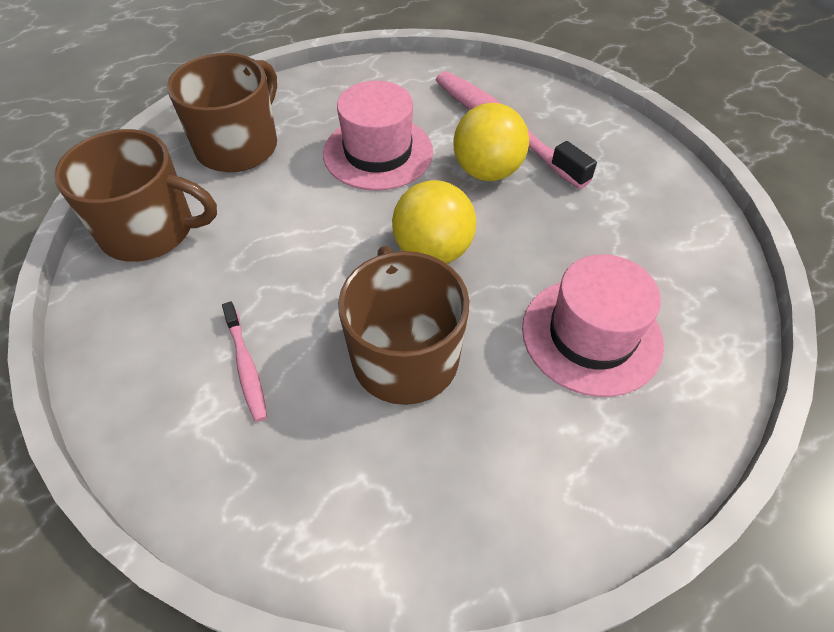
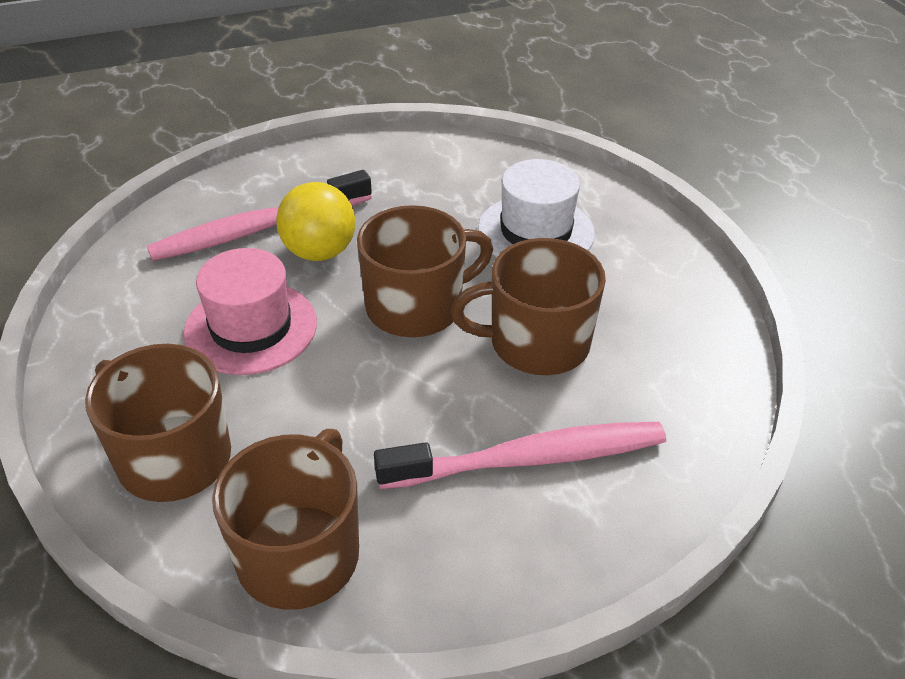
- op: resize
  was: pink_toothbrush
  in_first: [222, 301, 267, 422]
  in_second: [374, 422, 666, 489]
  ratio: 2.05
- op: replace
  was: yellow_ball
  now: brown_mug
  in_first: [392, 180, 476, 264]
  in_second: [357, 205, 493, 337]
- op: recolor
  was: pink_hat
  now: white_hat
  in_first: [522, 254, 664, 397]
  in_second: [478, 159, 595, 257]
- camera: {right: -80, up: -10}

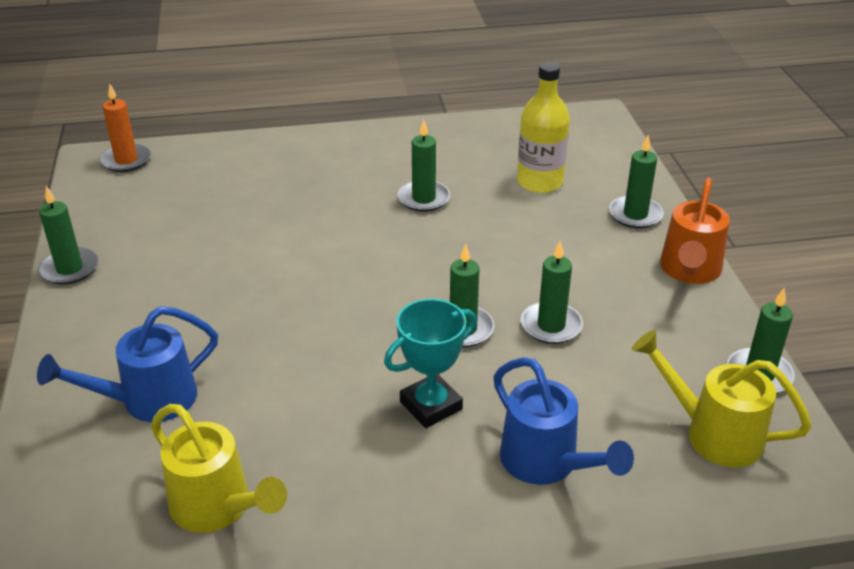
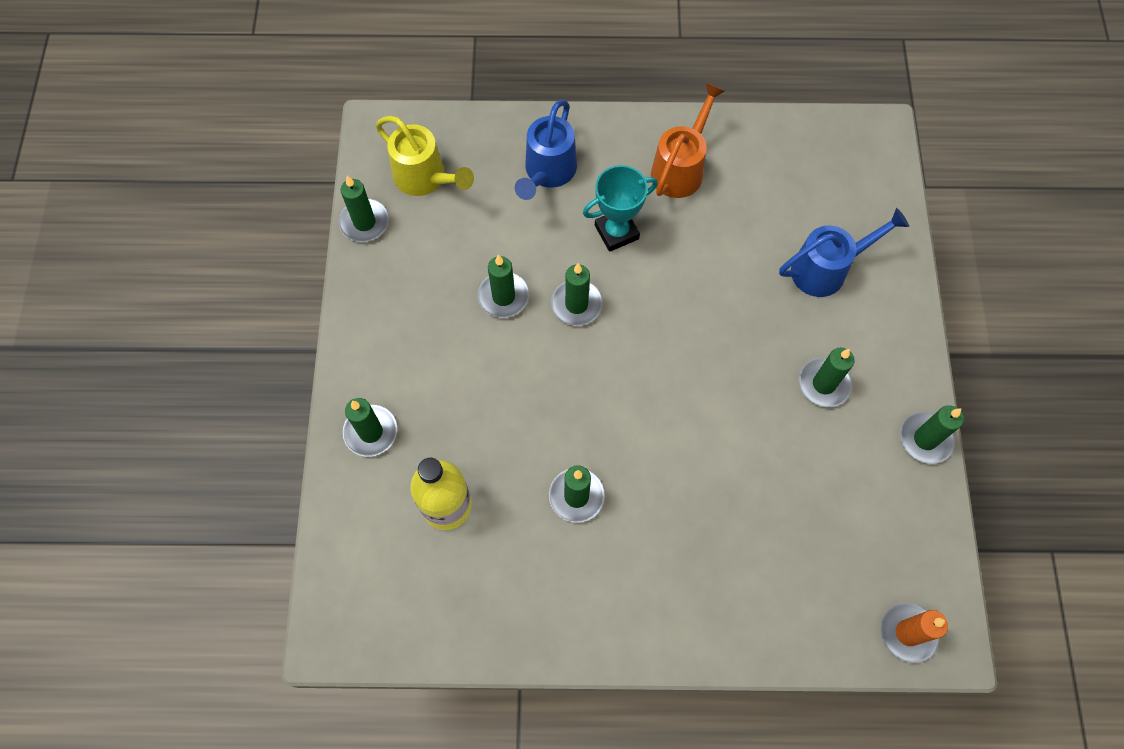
- op: delete
  was: yellow_watering_can
  in_first: [151, 404, 287, 533]
- op: rotate
  was: blue_watering_can
  in_first: [493, 357, 634, 485]
  in_second: [515, 100, 577, 200]
  clockwise: -135
- op: move
  was: orange_watering_can
  in_first: [660, 178, 730, 284]
  in_second: [651, 83, 725, 198]
- op: insert
  now: green_candle
  in_second: [799, 348, 855, 407]
- camera: {right: -170, up: 30}

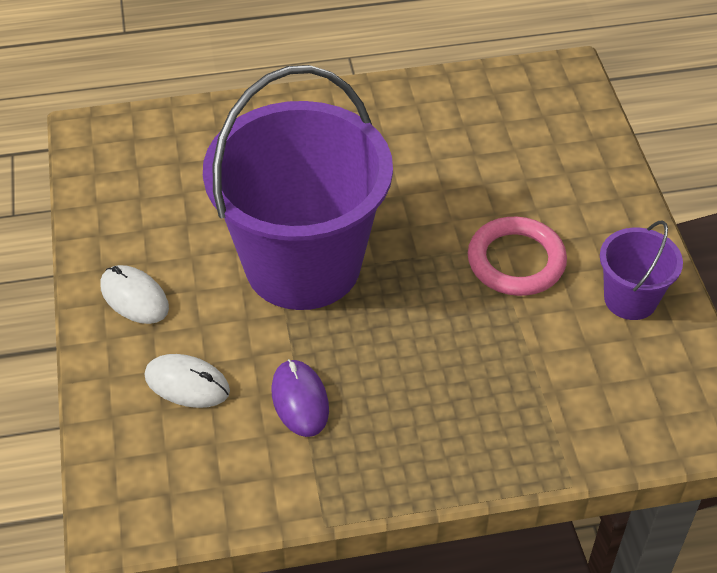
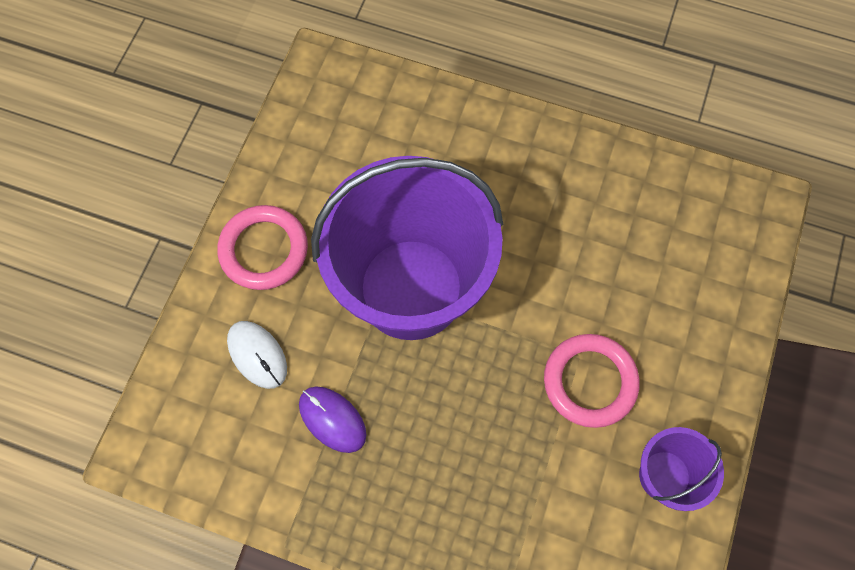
- op: replace
  was: white_mouse
  now: pink_ring
  in_first: [100, 265, 169, 324]
  in_second: [217, 205, 308, 290]
- op: rotate
  was: purple_mouse
  in_first: [272, 359, 329, 437]
  in_second: [299, 387, 366, 453]
  clockwise: -60
- camera: {right: 30, up: 20}

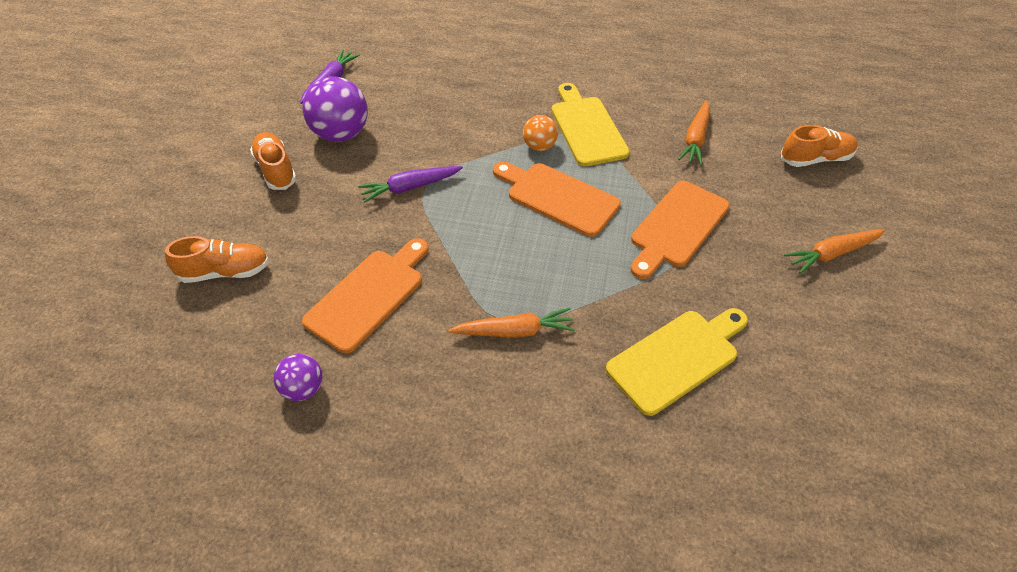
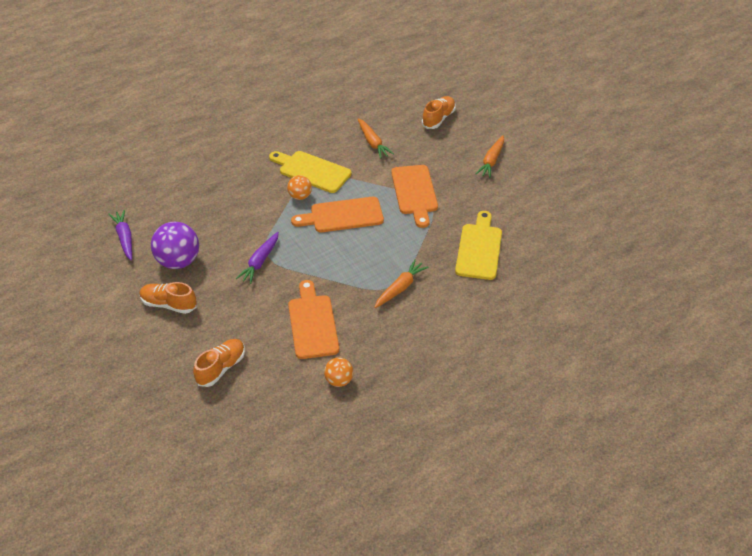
- op: recolor
  was: purple_ball
  now: orange_ball
  in_first: [274, 354, 322, 401]
  in_second: [324, 357, 353, 387]
- camera: {right: -45, up: -5}

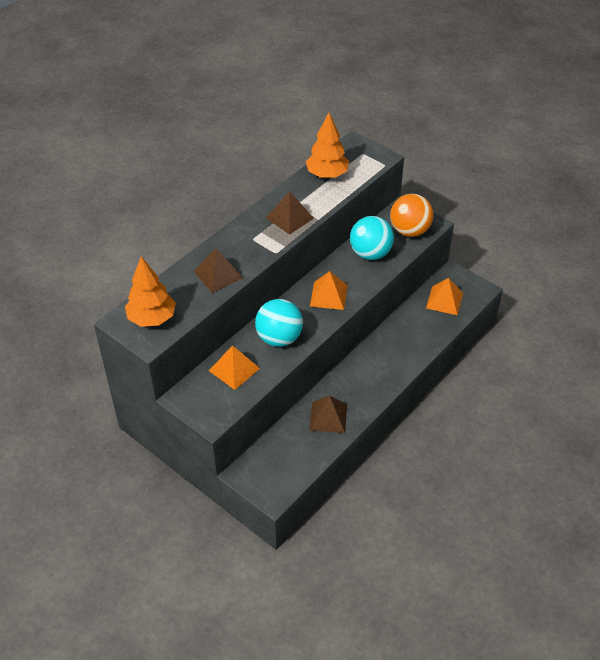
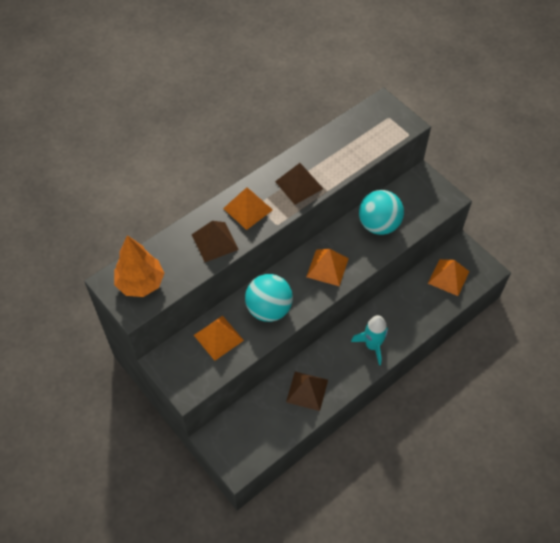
- op: delete
  was: orange_tree
  in_first: [306, 113, 349, 178]
- op: delete
  was: orange_ball
  in_first: [390, 194, 433, 237]
- op: insert
  now: orange_pyramid
  in_second: [223, 187, 273, 230]
- op: insert
  now: turquoise_rocket
  in_second: [351, 315, 388, 365]
- camera: {right: 10, up: 10}

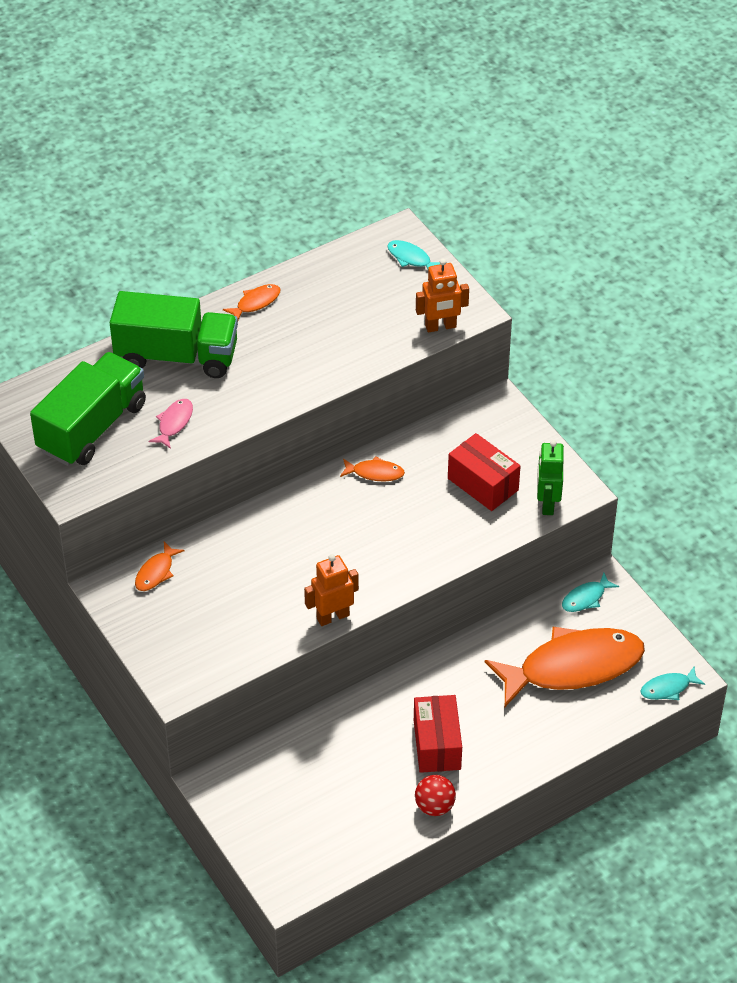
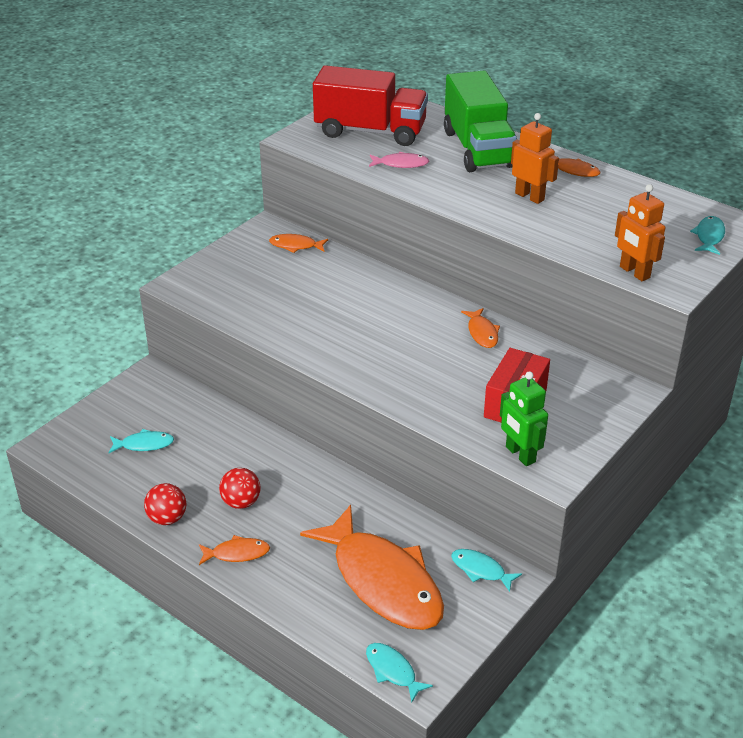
- op: recolor
  was: green_truck
  now: red_truck
  in_first: [30, 352, 146, 466]
  in_second: [313, 65, 428, 146]
- op: move
  was: orange_robot
  in_first: [304, 554, 359, 626]
  in_second: [511, 113, 559, 204]
- op: replace
  was: red_box
  now: red_ball
  in_first: [414, 695, 462, 773]
  in_second: [219, 468, 261, 509]
- op: rotate
  was: green_robot
  in_first: [537, 440, 564, 515]
  in_second: [500, 371, 548, 466]
  clockwise: -105
- op: insert
  now: turquoise_fish
  in_second: [108, 429, 174, 453]
- op: insert
  now: orange_fish
  in_second: [199, 535, 270, 565]
- camera: {right: 70, up: -10}

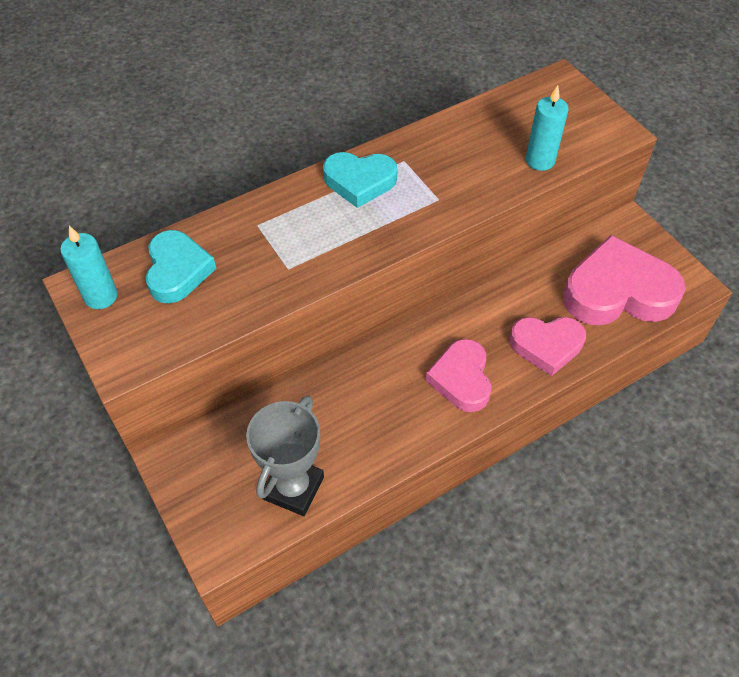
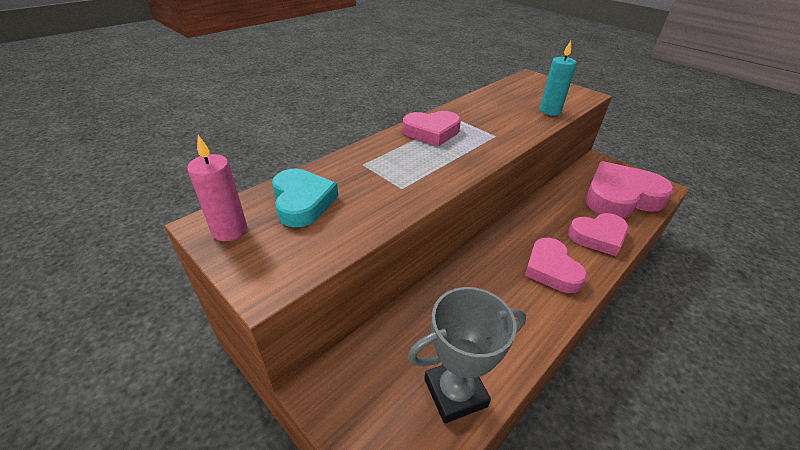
- op: recolor
  was: turquoise_candle
  now: pink_candle
  in_first: [60, 226, 118, 309]
  in_second: [187, 135, 247, 241]
- op: rotate
  was: grey_trophy
  in_first: [246, 395, 324, 516]
  in_second: [408, 287, 526, 424]
  clockwise: 60
- op: recolor
  was: turquoise_heart
  now: pink_heart
  in_first: [323, 152, 398, 208]
  in_second: [403, 111, 461, 146]
- camera: {right: -15, up: -15}

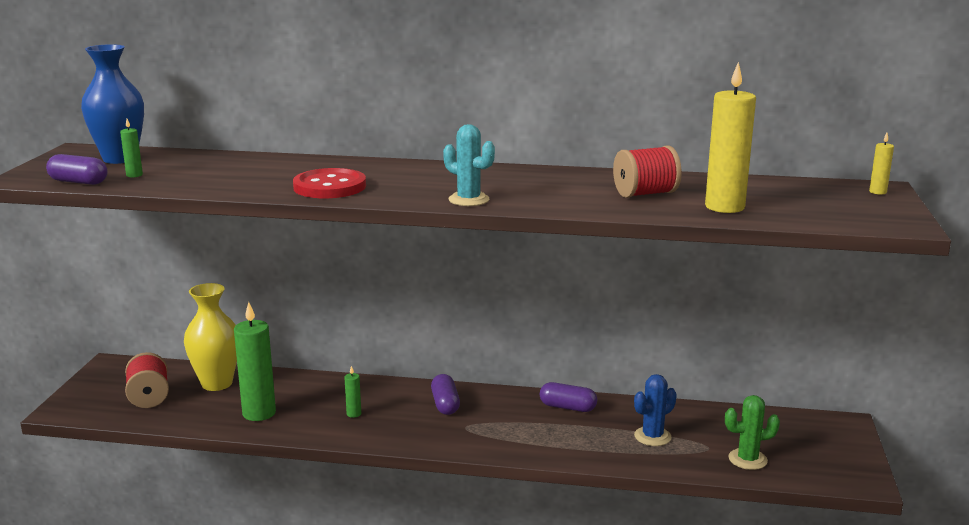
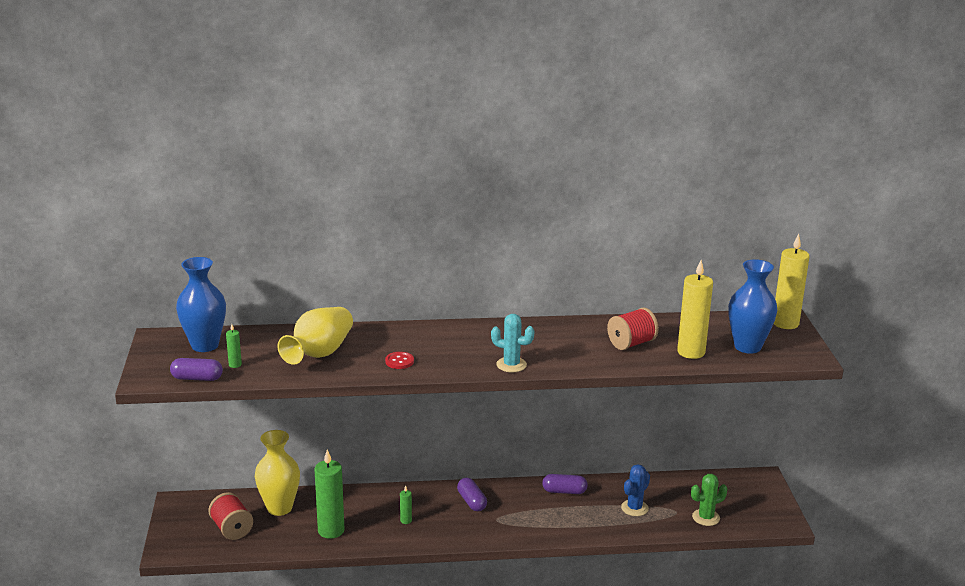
- op: resize
  was: red_button
  in_first: [293, 168, 366, 198]
  in_second: [385, 352, 414, 369]
  ratio: 0.52
- op: resize
  was: yellow_candle
  in_first: [869, 133, 894, 195]
  in_second: [774, 234, 809, 329]
  ratio: 2.24
- op: insert
  now: yellow_vase
  in_second: [278, 307, 353, 365]
- op: insert
  now: blue_vase
  in_second: [728, 259, 777, 354]
- camera: {right: -15, up: 5}

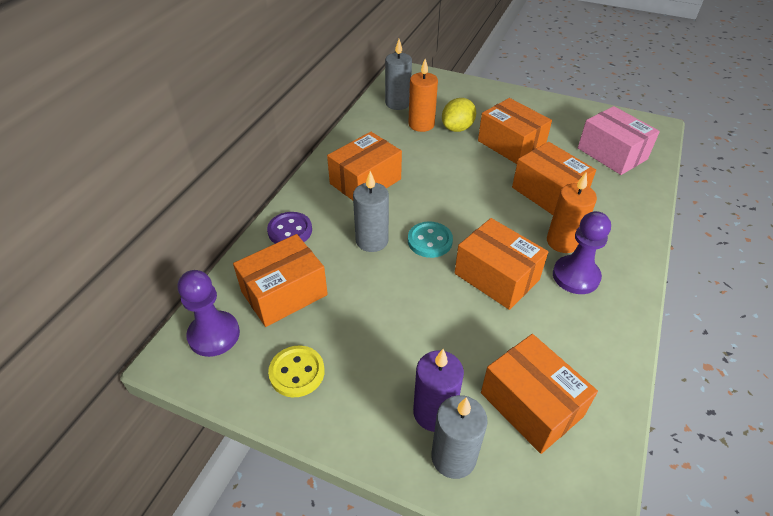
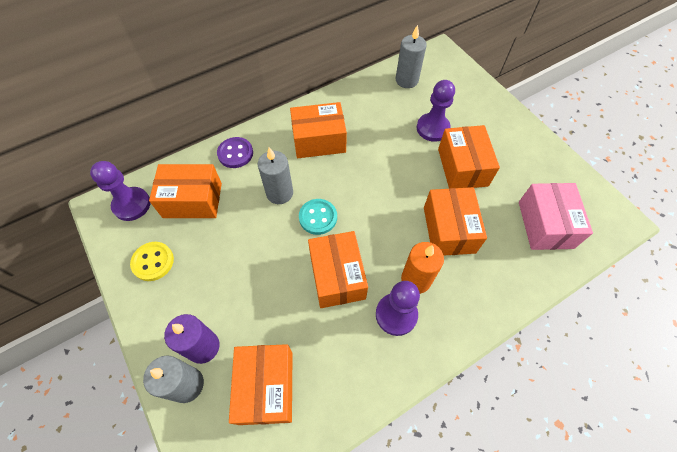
- op: delete
  was: orange_candle
  in_first: [408, 59, 438, 132]
- op: replace
  was: yellow_lemon
  now: purple_pawn
  in_first: [442, 98, 476, 132]
  in_second: [417, 80, 455, 142]
- camera: {right: 35, up: 15}

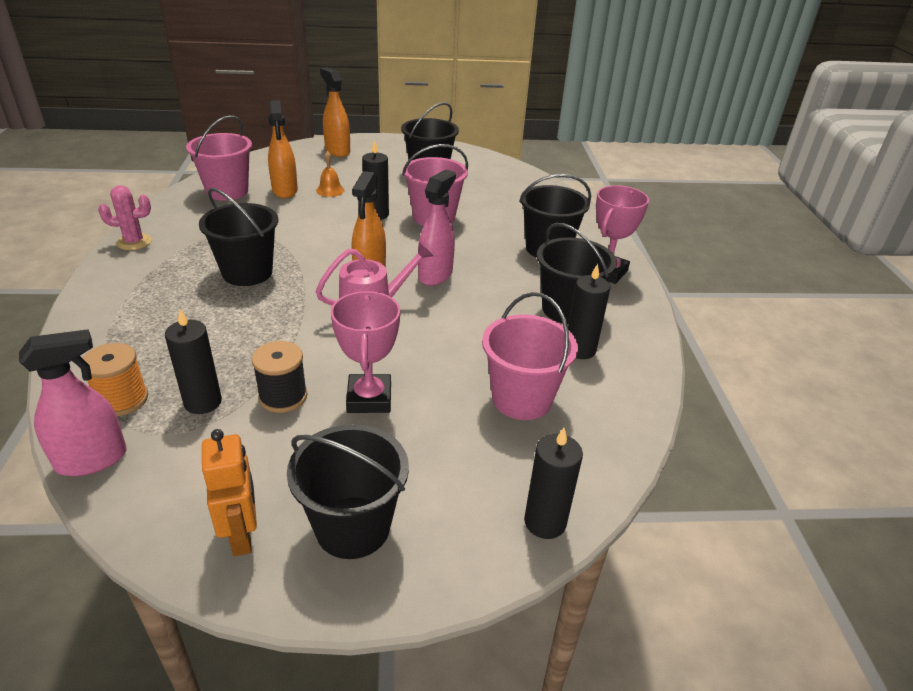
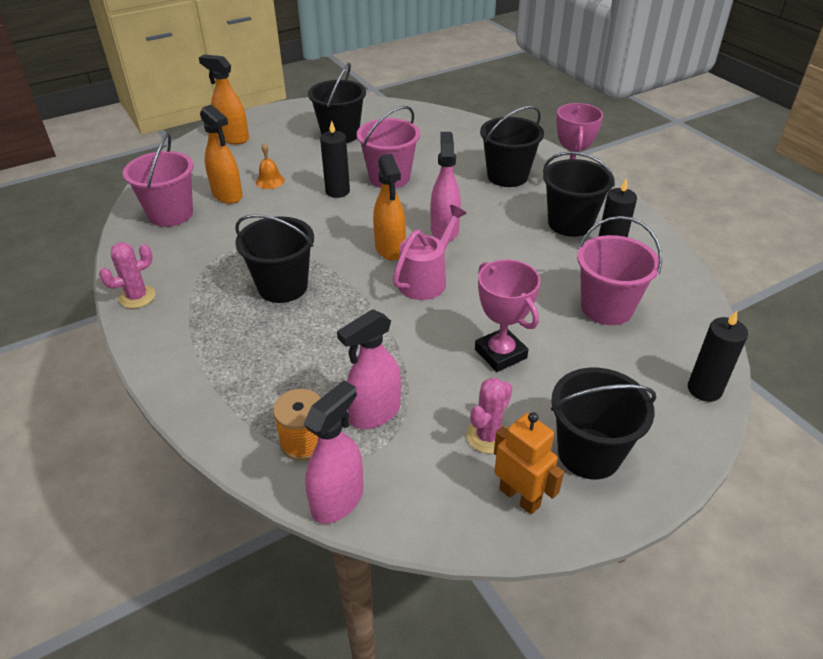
- op: replace
  was: black_candle
  now: pink_spray_bottle
  in_first: [165, 309, 222, 414]
  in_second: [337, 309, 401, 429]
- op: delete
  was: black_spool
  in_first: [252, 341, 307, 413]
- op: insert
  now: pink_cactus
  in_second: [466, 378, 512, 453]
- camera: {right: -25, up: 5}

